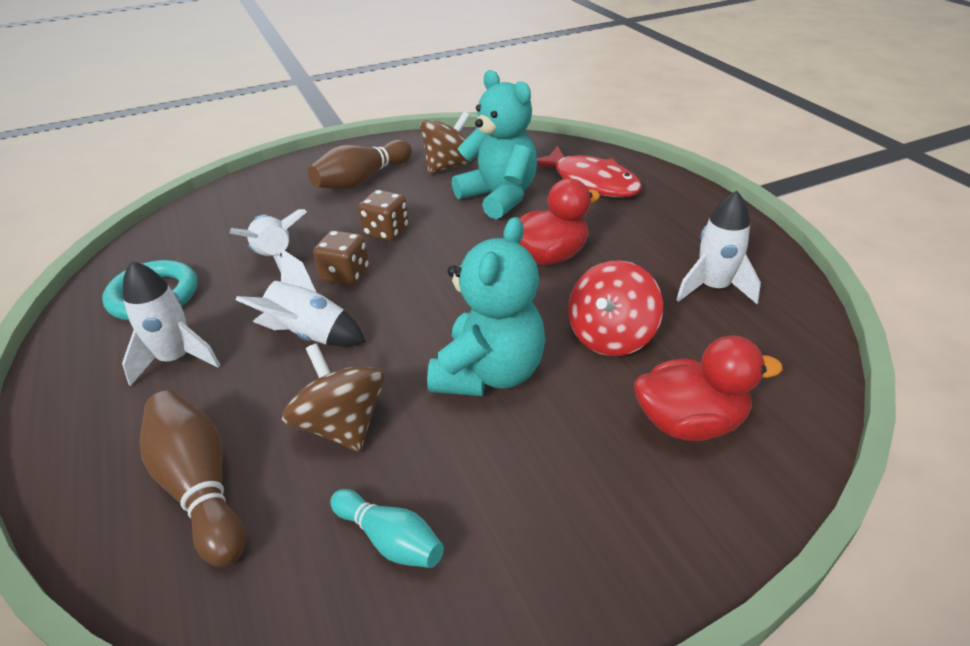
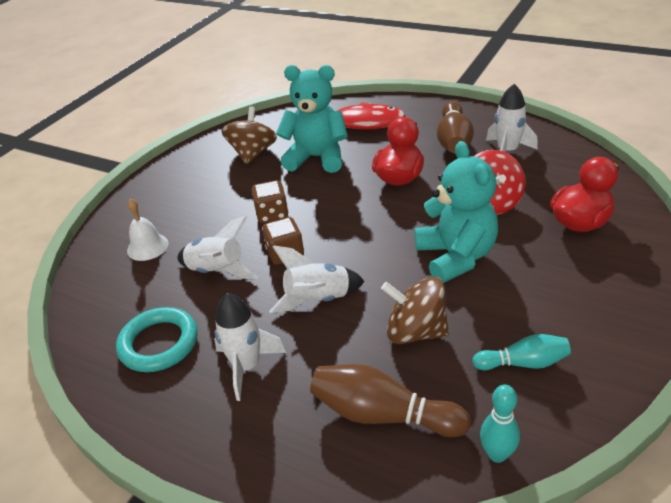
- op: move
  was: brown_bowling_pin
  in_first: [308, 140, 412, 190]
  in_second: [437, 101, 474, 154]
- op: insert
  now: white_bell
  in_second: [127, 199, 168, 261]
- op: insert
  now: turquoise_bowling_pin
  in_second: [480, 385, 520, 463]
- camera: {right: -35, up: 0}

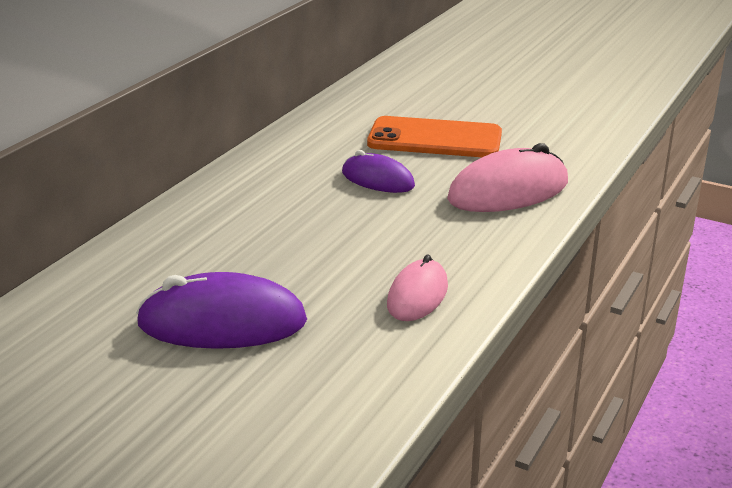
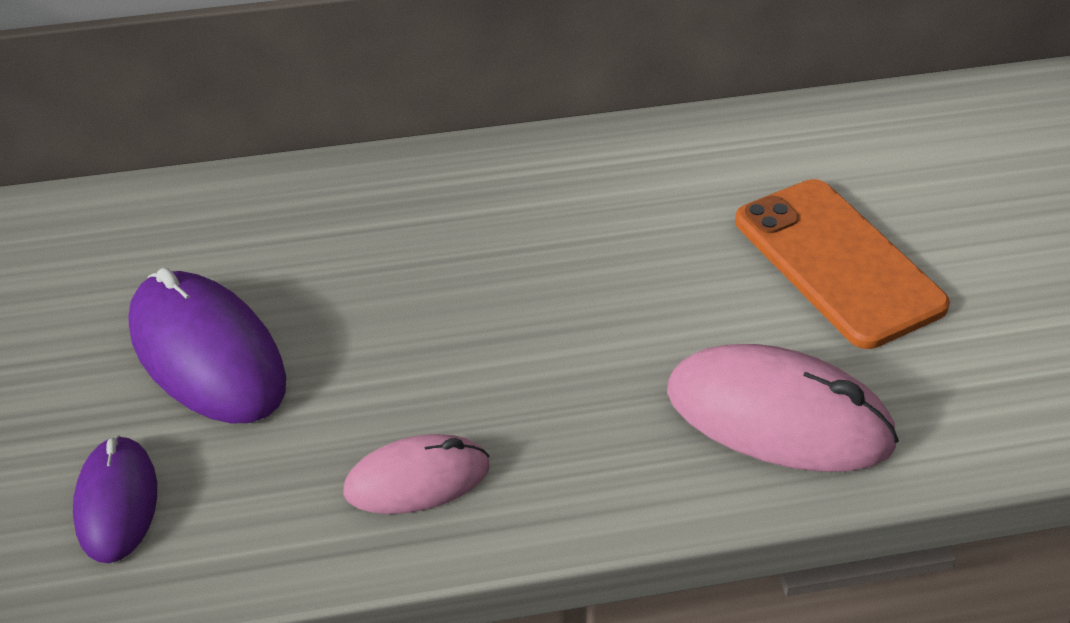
- op: move
  was: purple_mouse
  in_first: [342, 150, 415, 193]
  in_second: [73, 435, 157, 563]
- camera: {right: 50, up: 15}

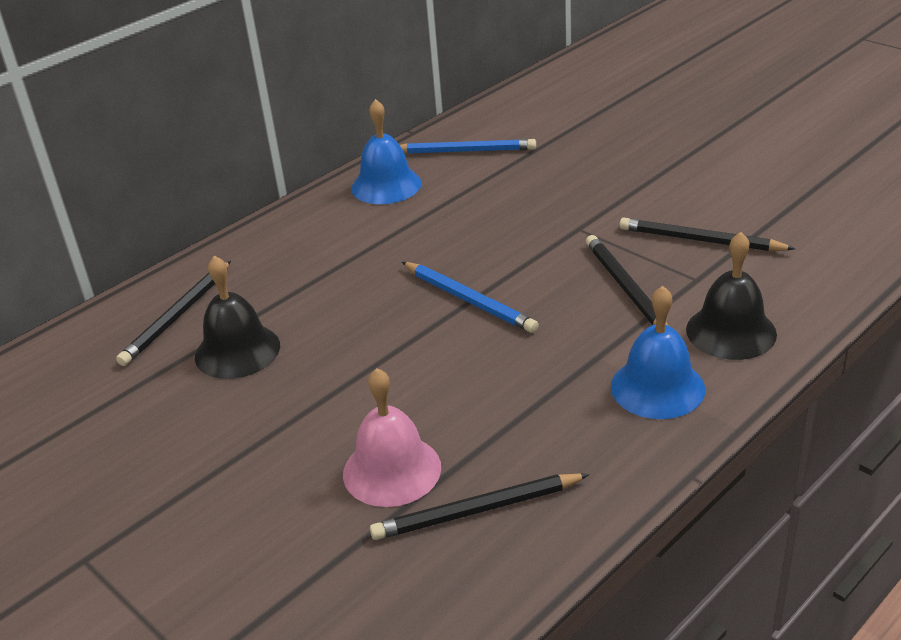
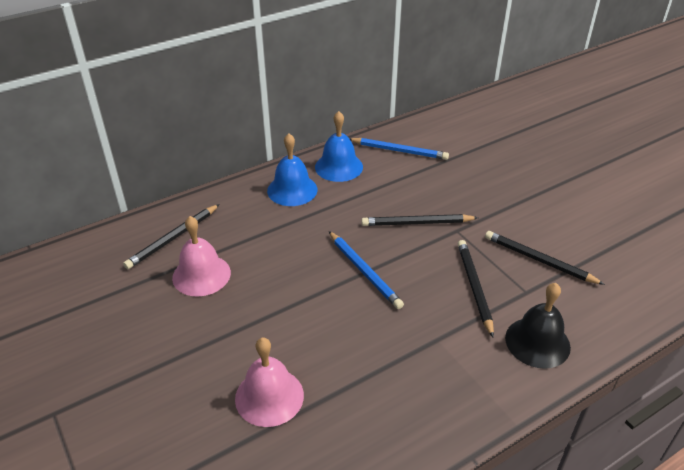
- op: recolor
  was: black_bell
  now: pink_bell
  in_first: [195, 256, 280, 379]
  in_second: [172, 216, 231, 297]
- op: move
  was: black_pencil
  in_first: [370, 473, 590, 540]
  in_second: [361, 214, 478, 226]
- op: move
  was: blue_bell
  in_first: [611, 286, 705, 419]
  in_second: [267, 133, 317, 206]
- camera: {right: 10, up: 5}

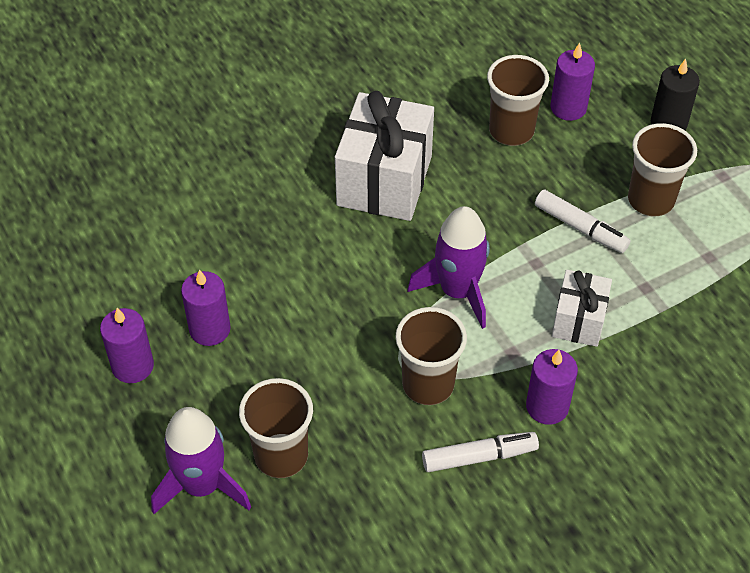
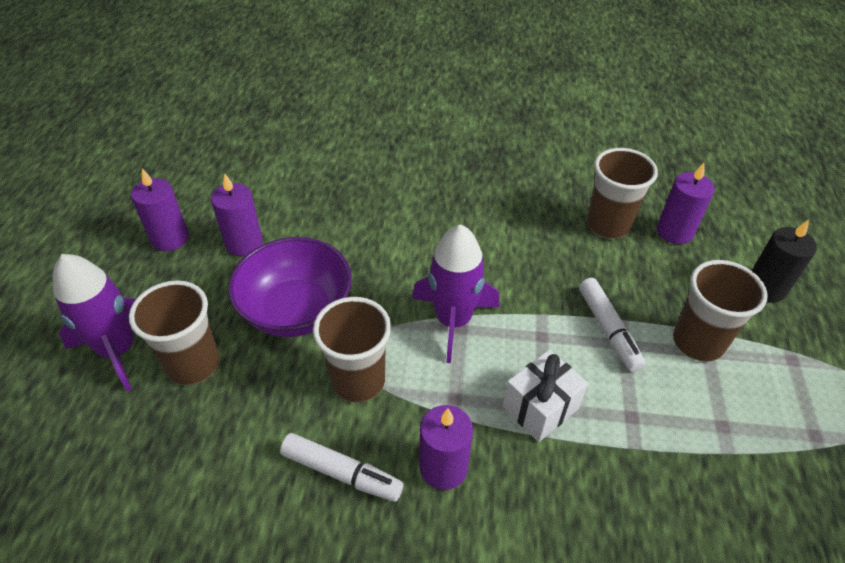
- op: delete
  was: white_gift
  in_first: [335, 91, 434, 221]
- op: insert
  now: purple_bowl
  in_second: [228, 237, 352, 337]
- camera: {right: 35, up: -5}

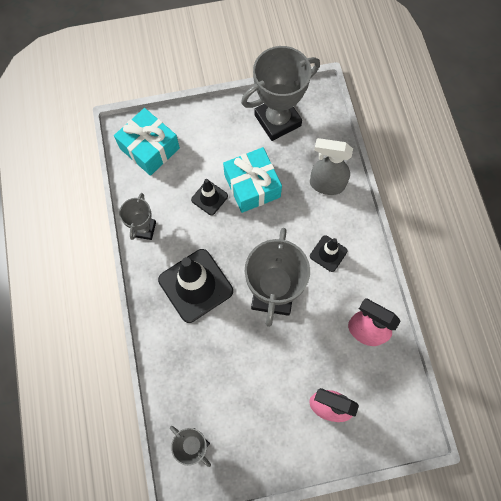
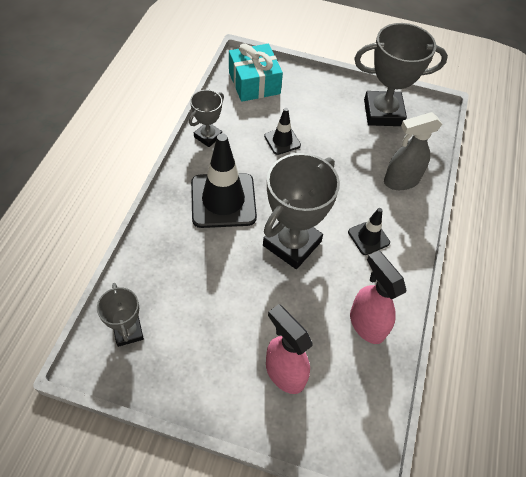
- op: delete
  was: turquoise_gift
  in_first: [223, 147, 282, 213]
- op: rotate
  was: grey_spray_bottle
  in_first: [310, 138, 353, 195]
  in_second: [384, 112, 442, 190]
  clockwise: -60
- camera: {right: 25, up: -15}

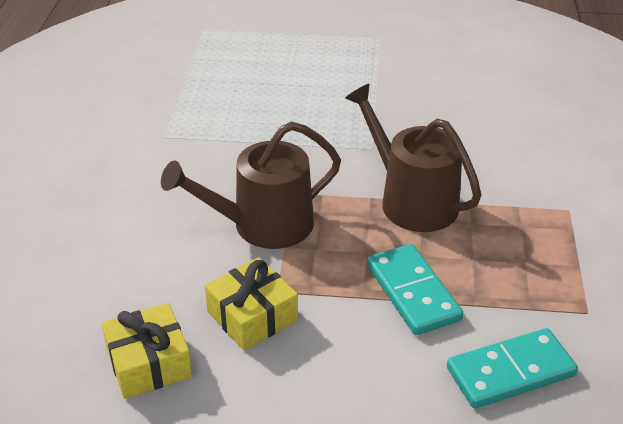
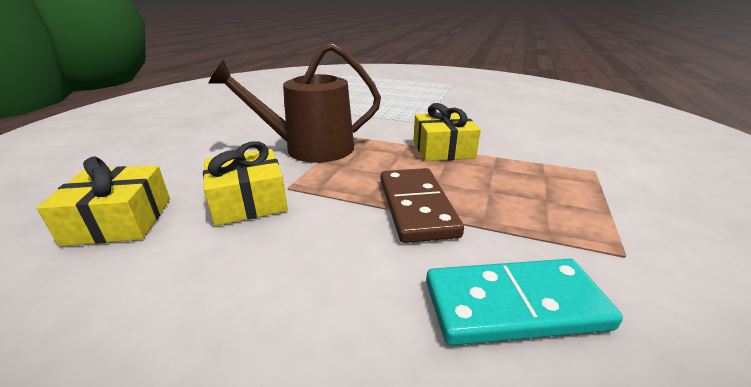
- op: replace
  was: brown_watering_can
  now: yellow_gift
  in_first: [345, 84, 481, 232]
  in_second: [413, 103, 481, 161]
- op: recolor
  was: turquoise_domino
  now: brown_domino
  in_first: [367, 244, 463, 335]
  in_second: [381, 168, 464, 243]
- camera: {right: 15, up: -10}

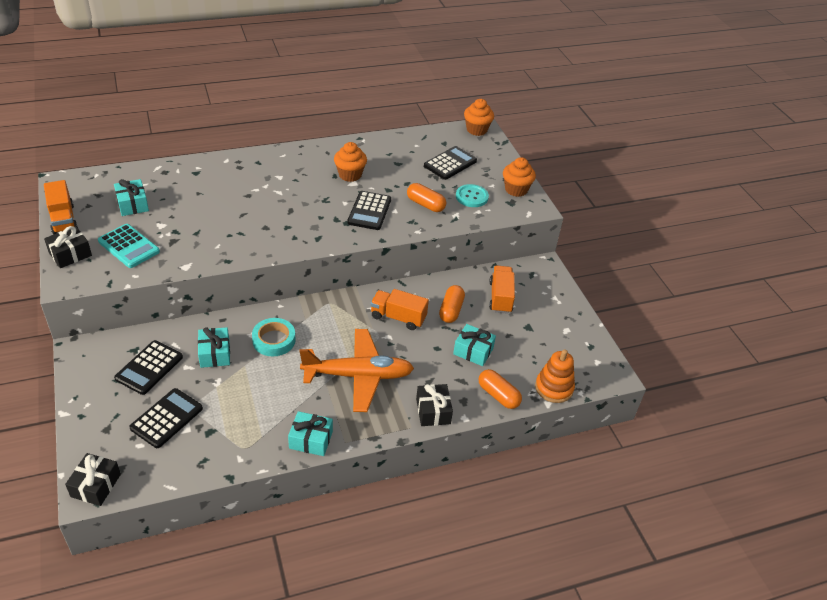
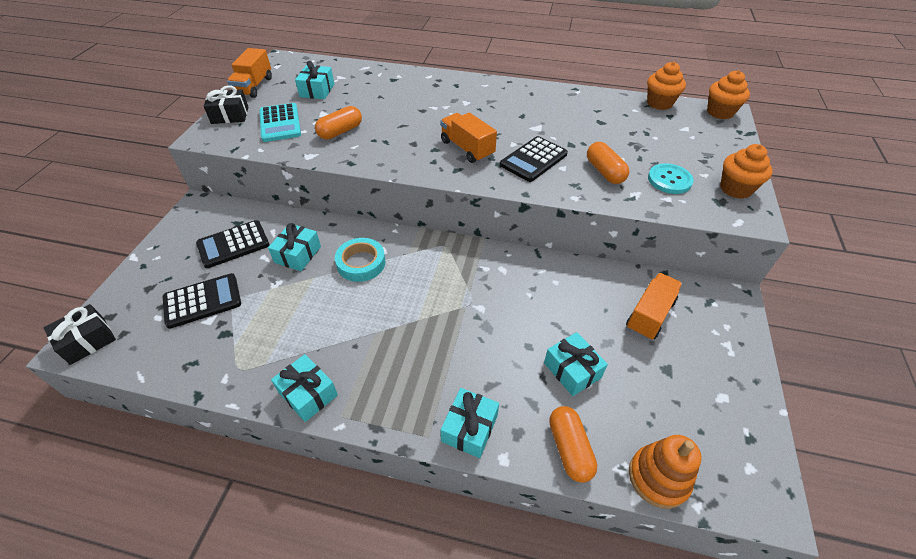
- op: delete
  was: orange_plane
  in_first: [299, 329, 414, 412]
- op: move
  was: orange_cupcake
  in_first: [334, 142, 367, 182]
  in_second: [647, 62, 686, 110]
- op: move
  was: orange_truck
  in_first: [370, 289, 429, 330]
  in_second: [440, 112, 497, 163]
- op: recolor
  was: black_gift
  now: turquoise_gift
  in_first: [416, 384, 453, 426]
  in_second: [441, 388, 499, 458]
- op: delete
  was: black_calculator
  in_first: [424, 146, 477, 180]
- op: move
  was: orange_capsule
  in_first: [439, 285, 465, 323]
  in_second: [315, 106, 362, 139]
- camera: {right: 35, up: 5}

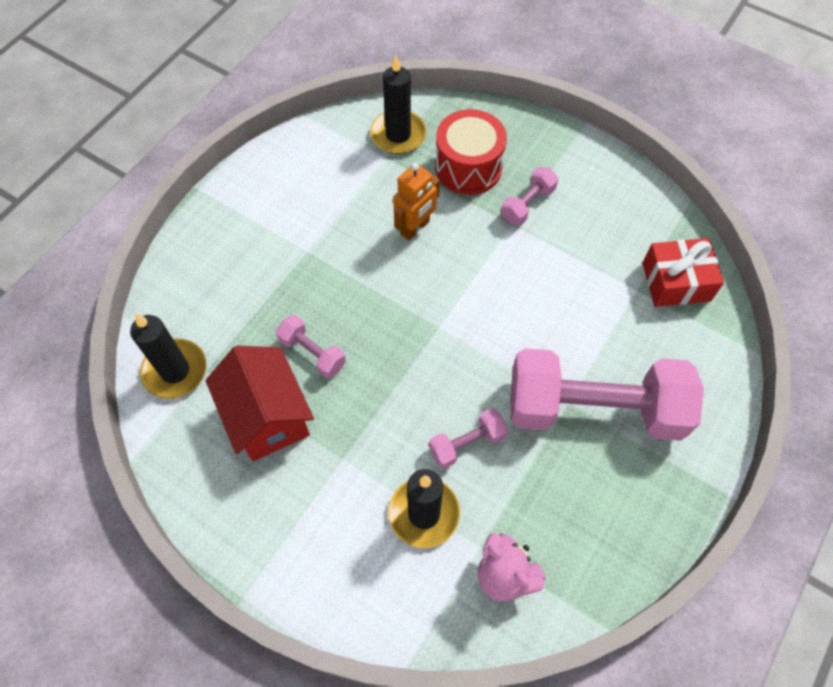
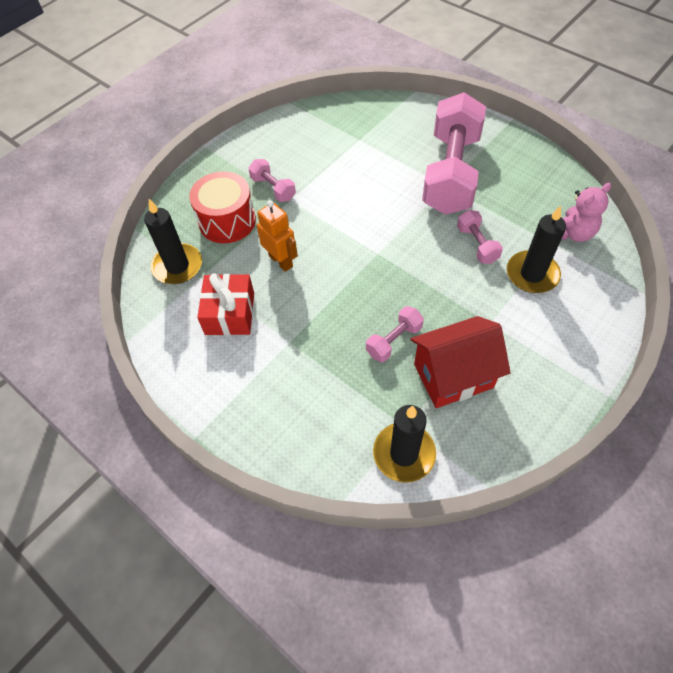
- op: move
  was: red_gift
  in_first: [642, 238, 724, 307]
  in_second: [197, 273, 254, 335]
- camera: {right: -80, up: -5}

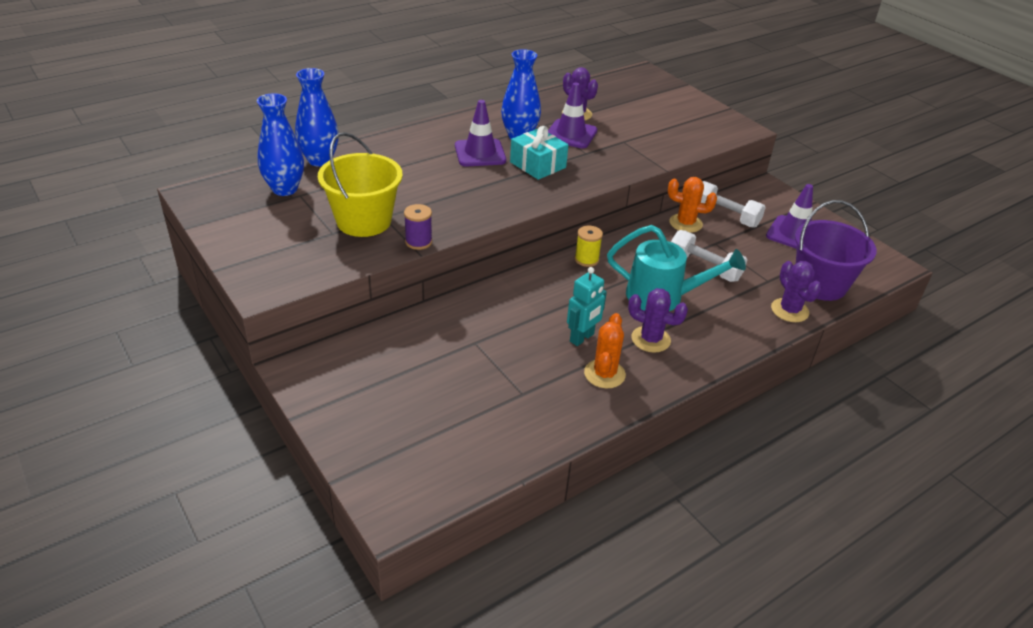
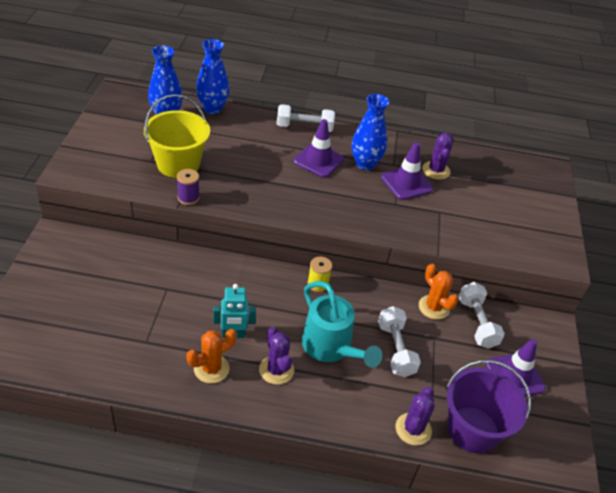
- op: delete
  was: turquoise_gift
  in_first: [510, 126, 568, 180]
- op: insert
  now: white_dumbbell
  in_second: [277, 104, 335, 132]
- camera: {right: 40, up: 5}

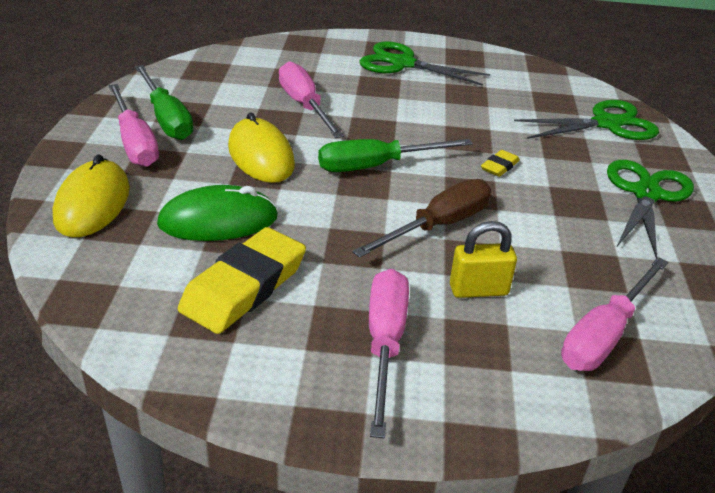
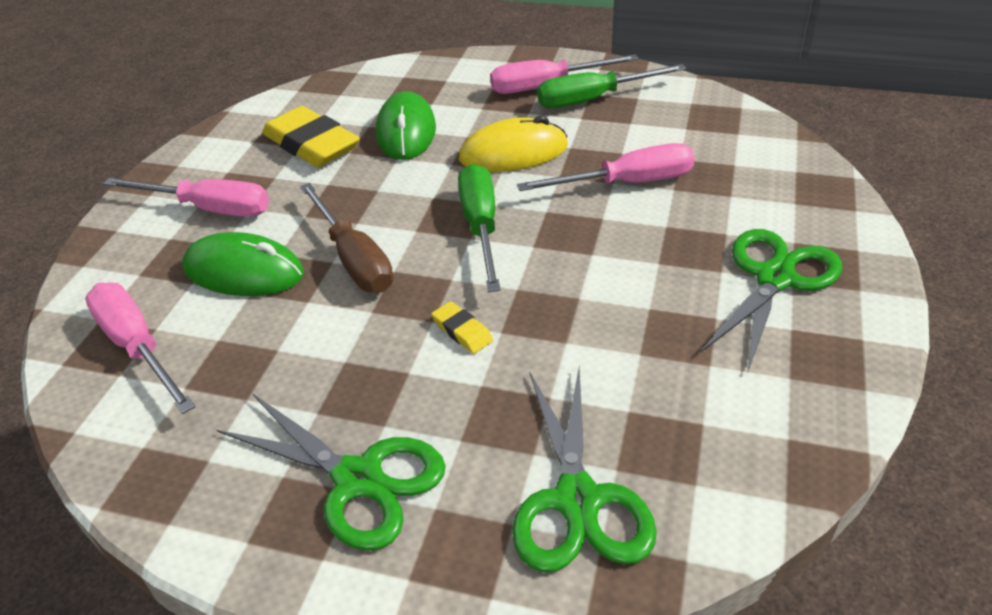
- op: delete
  was: yellow_mouse
  in_first: [53, 154, 130, 237]
- op: replace
  was: yellow_padlock
  now: green_mouse
  in_first: [450, 221, 517, 298]
  in_second: [182, 232, 304, 296]
- camera: {right: 105, up: 5}

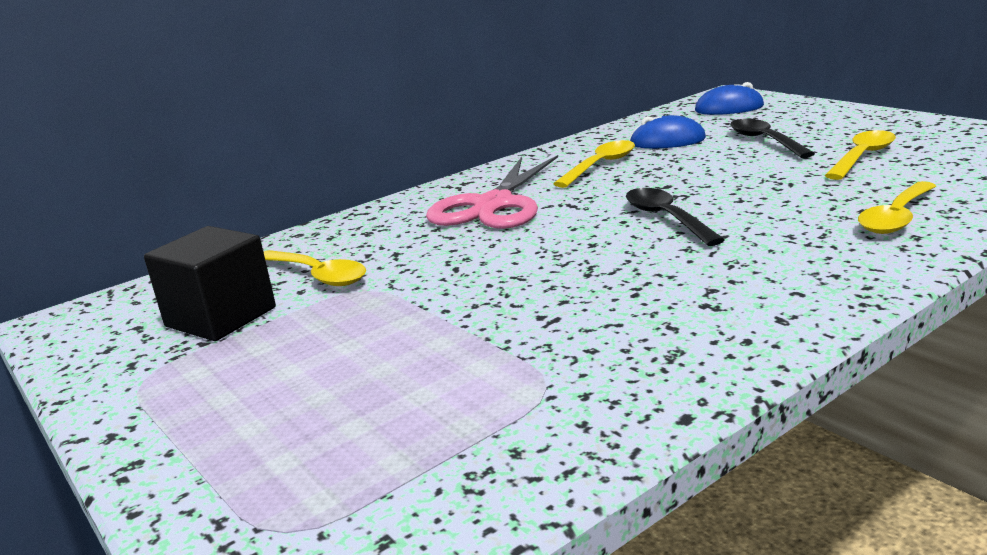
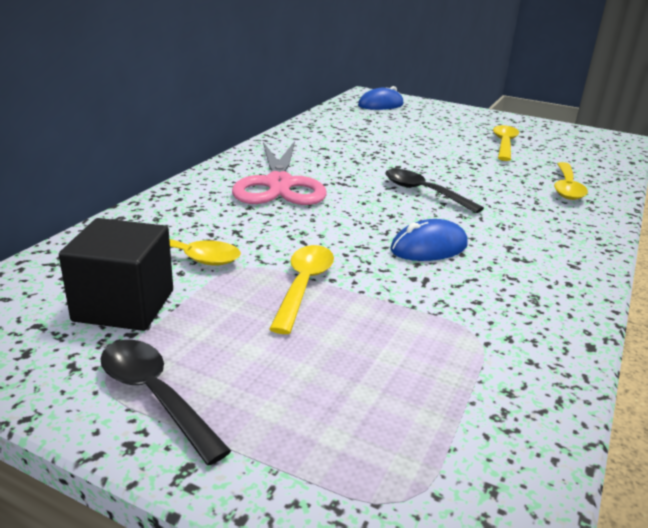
- op: move
  was: yellow_spoon
  in_first: [553, 140, 635, 188]
  in_second: [269, 245, 334, 334]
- op: move
  was: blue_mouse
  in_first: [630, 115, 706, 148]
  in_second: [390, 219, 468, 261]
- op: move
  was: black_spoon
  in_first: [730, 119, 815, 158]
  in_second: [100, 340, 231, 465]
- camera: {right: -30, up: 5}

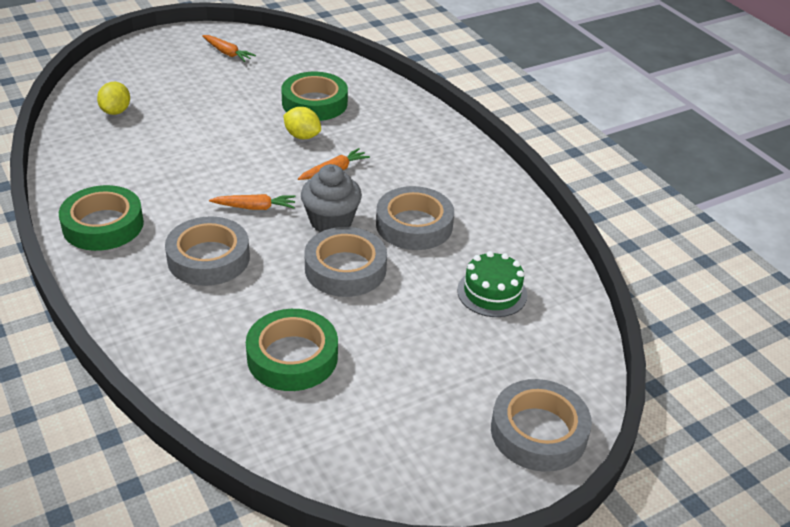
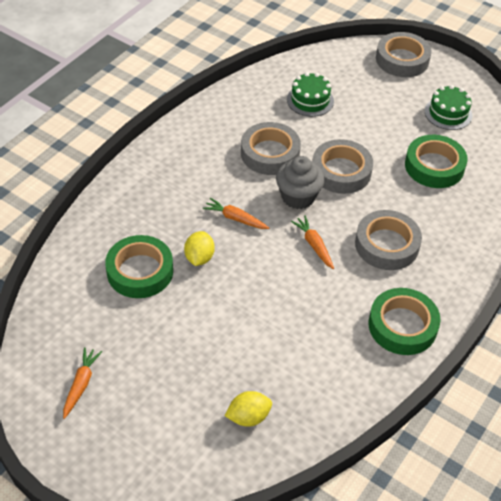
- op: insert
  now: green_cake
  in_second: [425, 85, 472, 130]
- camera: {right: -115, up: 10}

